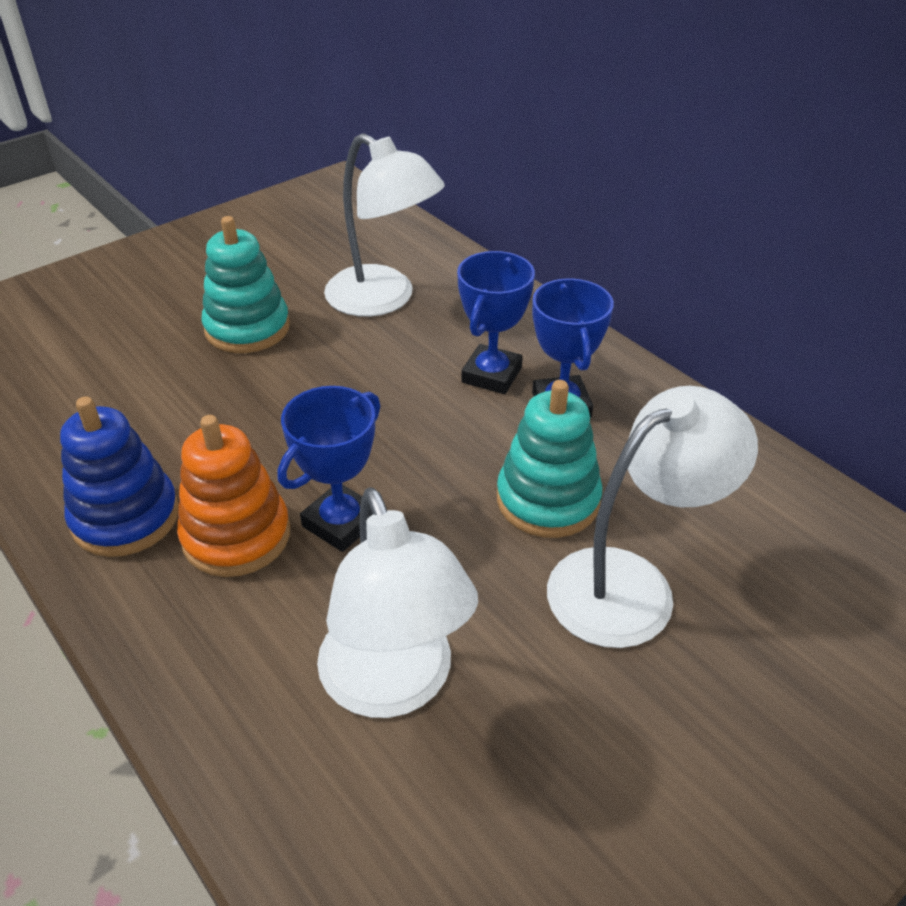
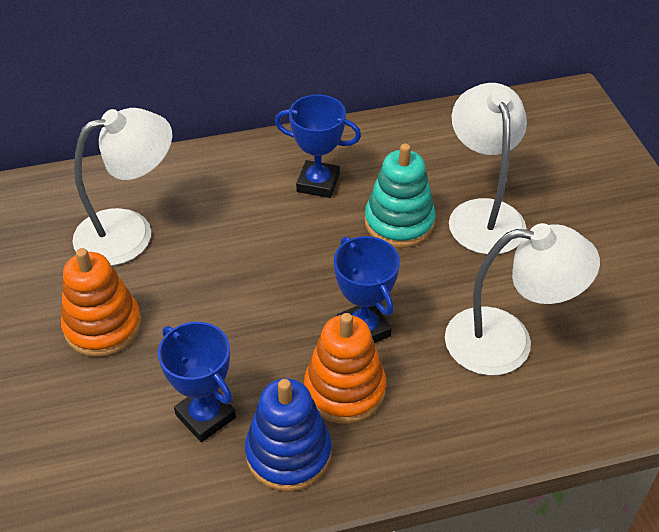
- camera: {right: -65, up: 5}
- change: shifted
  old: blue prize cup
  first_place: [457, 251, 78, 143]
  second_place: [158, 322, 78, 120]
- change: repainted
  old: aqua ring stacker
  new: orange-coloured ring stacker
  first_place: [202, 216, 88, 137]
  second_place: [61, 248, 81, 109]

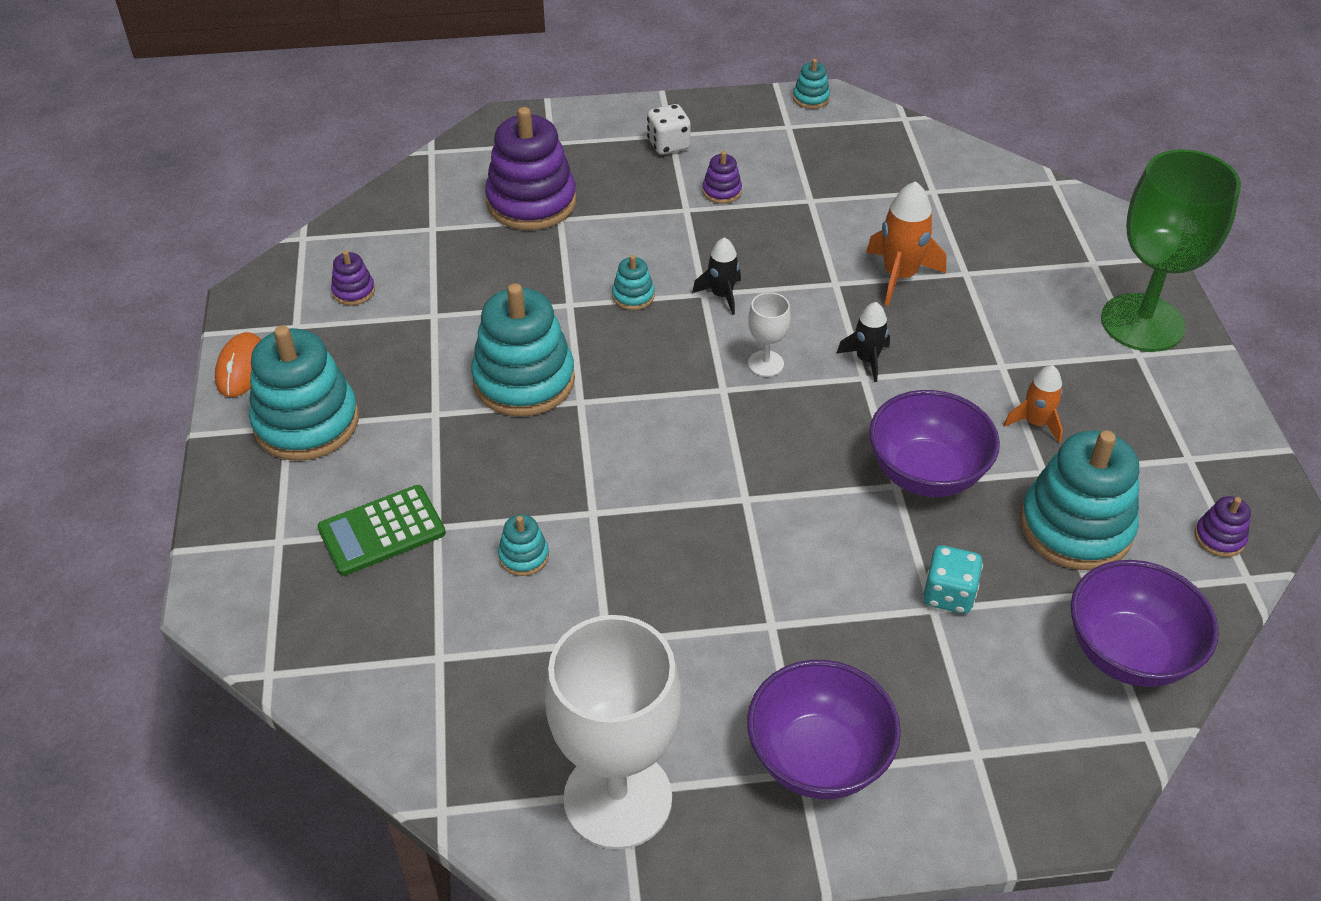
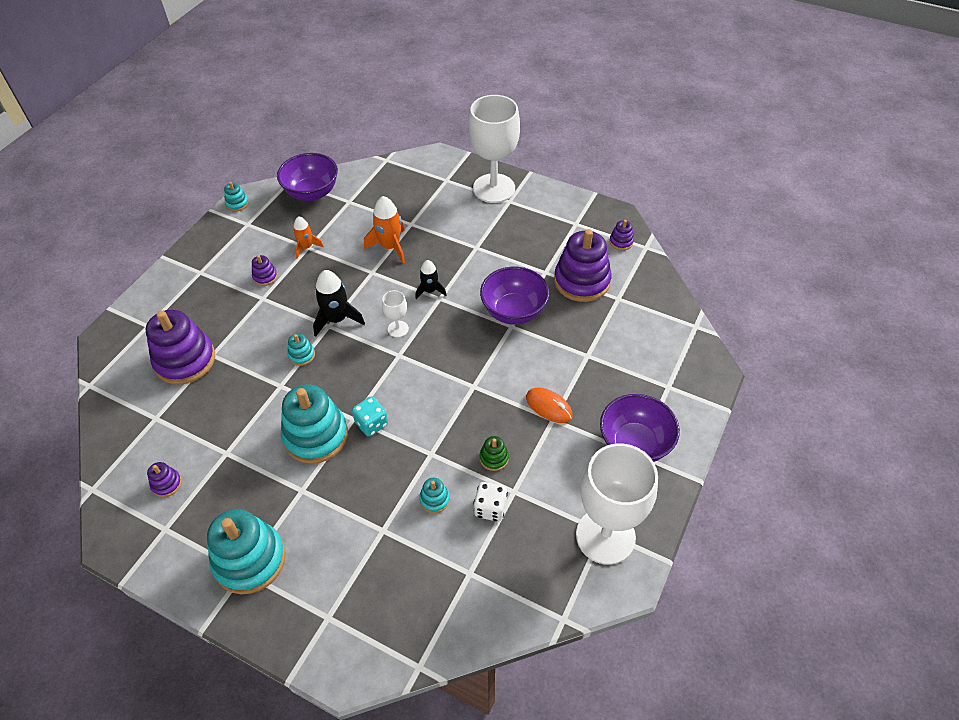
- camera: {right: -55, up: 5}
- change: gone
  old: emerald calculator
  first_place: [318, 485, 128, 91]
- change: new
  new: emerald ring stacker
  second_place: [480, 436, 29, 35]
- change: shifted
  old: orange-coloured computer mouse
  first_place: [215, 332, 46, 65]
  second_place: [526, 388, 47, 35]
- change: shifted
  old: white die
  first_place: [647, 104, 44, 51]
  second_place: [474, 482, 34, 39]
- change: shifted
  old: aqua die
  first_place: [923, 545, 60, 69]
  second_place: [352, 396, 36, 40]
- change: shifted
  old: orange-coloured rocket
  first_place: [1004, 365, 59, 78]
  second_place: [293, 216, 31, 43]
- change: shifted
  old: violet deep dish
  first_place: [1071, 560, 148, 127]
  second_place: [277, 153, 61, 48]
- change: repainted
  old: aqua ring stacker
  new: violet ring stacker
  first_place: [1020, 430, 119, 140]
  second_place: [554, 229, 58, 73]
- change: repainted
  old: emerald goblet
  new: white goblet
  first_place: [1101, 149, 140, 203]
  second_place: [468, 95, 52, 108]
- change: scaled
  old: jet-black rocket
  first_place: [692, 237, 49, 78]
  second_place: [313, 270, 52, 67]
  factor: 1.59

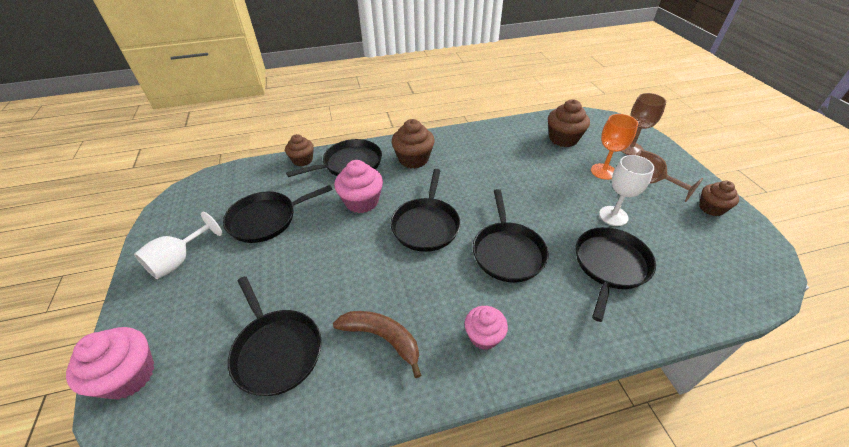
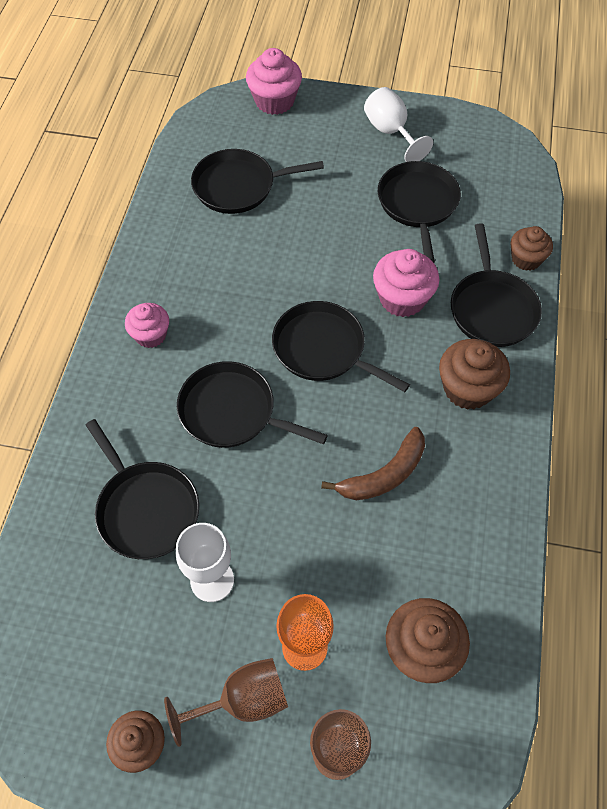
- camera: {right: 115, up: 15}
- change: shifted
  old: brown banana fruit
  first_place: [333, 311, 88, 67]
  second_place: [321, 427, 104, 73]

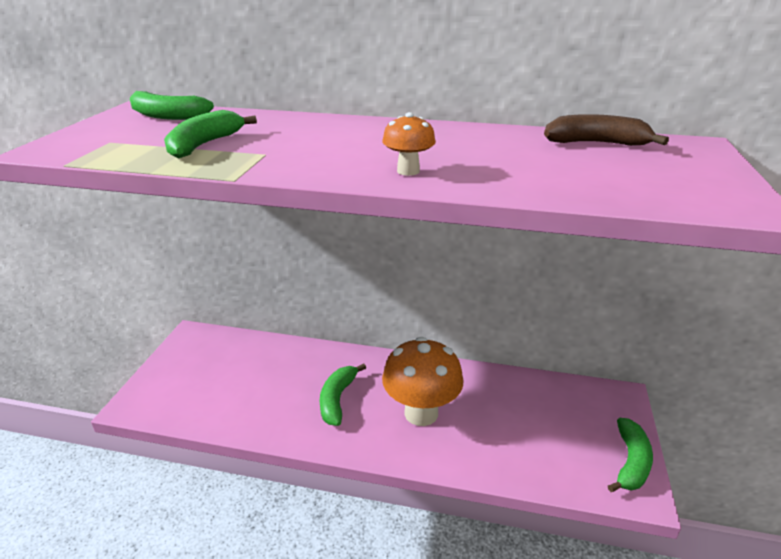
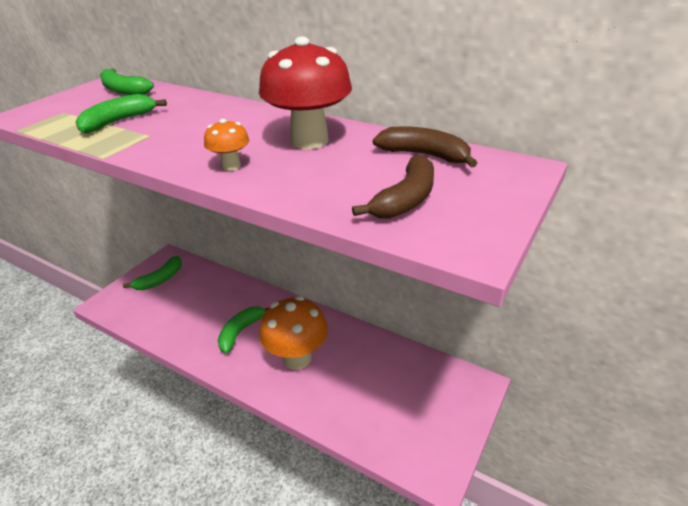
- camera: {right: 20, up: 5}
- change: new
  new: scarlet fungus
  second_place: [259, 37, 93, 112]
- change: new
  new: brown banana fruit
  second_place: [352, 155, 82, 64]
- change: shifted
  old: emerald banana fruit
  first_place: [608, 418, 45, 74]
  second_place: [123, 256, 59, 34]

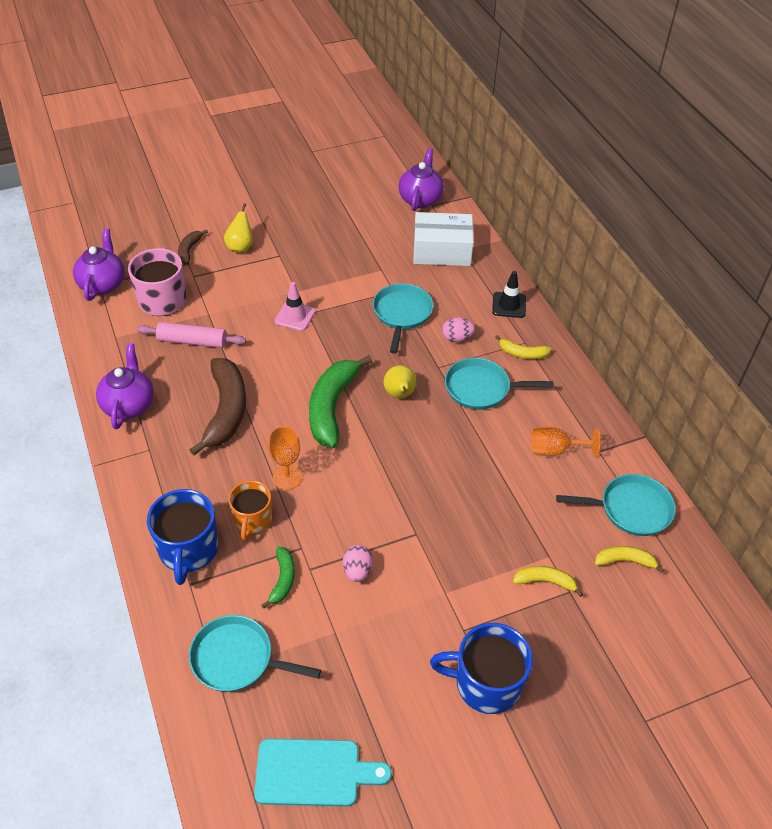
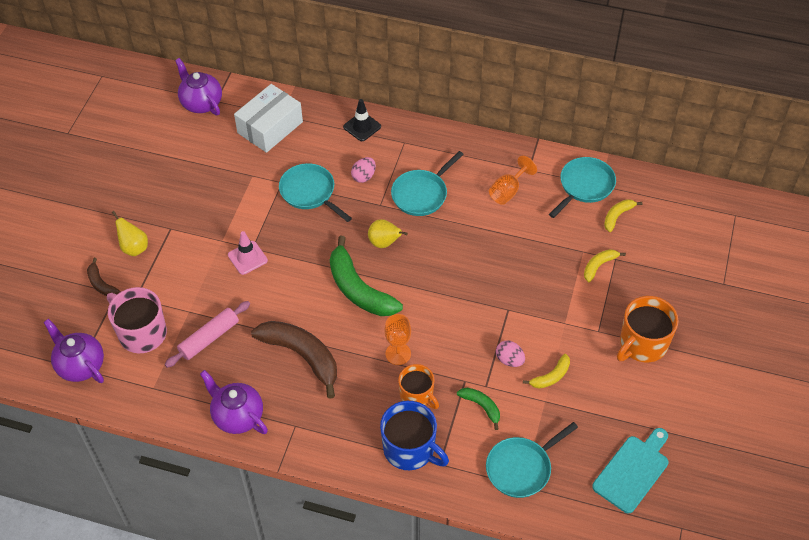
- camera: {right: -50, up: 5}
- change: shifted
  old: golden banana fruit
  first_place: [495, 335, 57, 24]
  second_place: [523, 354, 47, 35]
- change: repainted
  old: blue tea mug
  new: orange-coloured tea mug
  first_place: [430, 623, 103, 91]
  second_place: [617, 296, 61, 66]

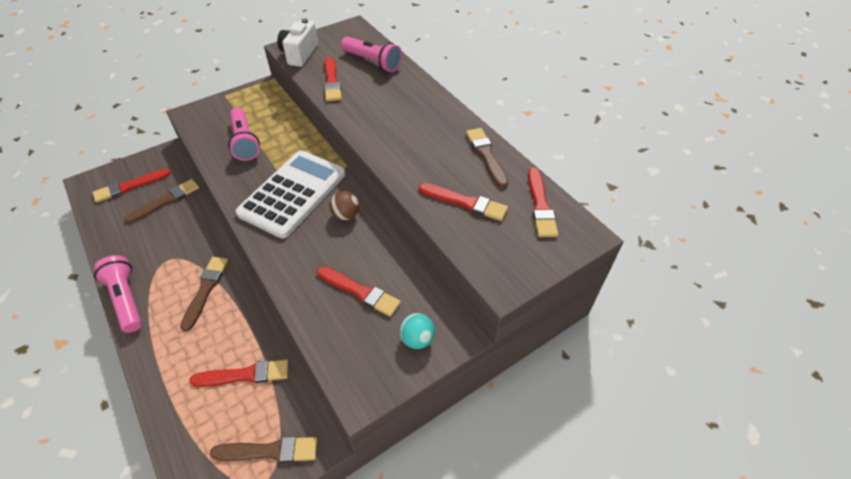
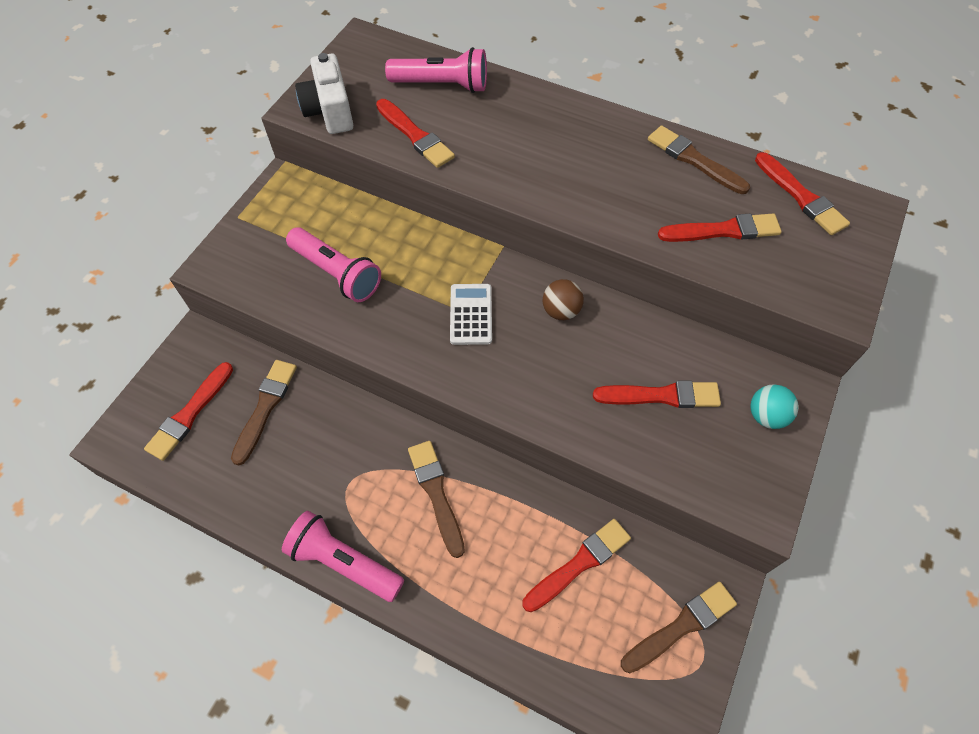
- camera: {right: -30, up: 10}
- change: scaled
  old: white calculator
  first_place: [236, 150, 109, 88]
  second_place: [450, 284, 42, 61]
  factor: 0.47

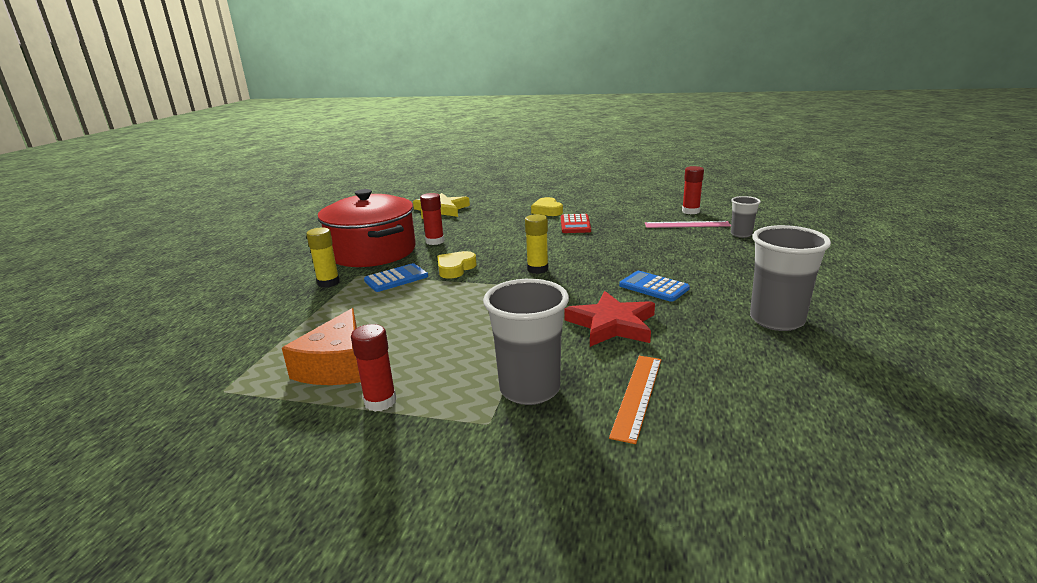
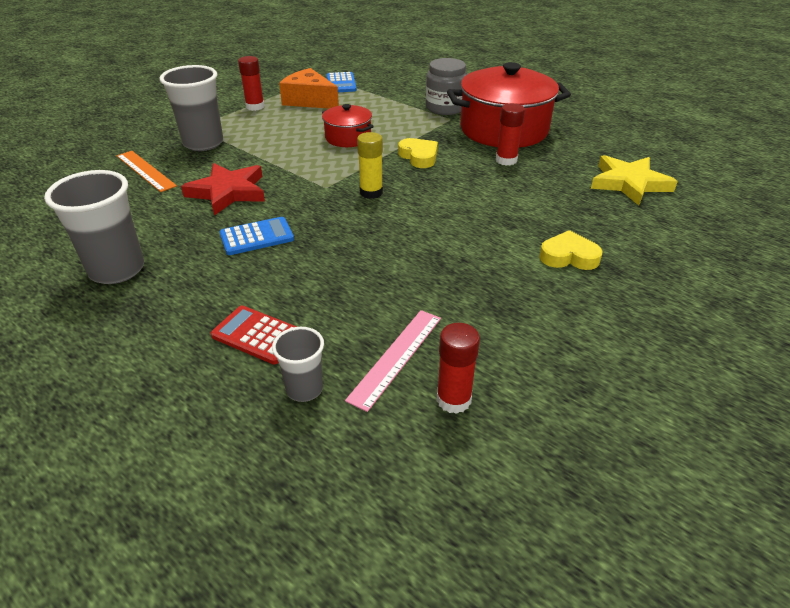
- camera: {right: 115, up: 15}
- change: new
  new: scarlet stockpot
  second_place: [322, 104, 52, 43]
- change: shifted
  old: blue calculator
  first_place: [364, 263, 64, 29]
  second_place: [327, 72, 30, 20]
- change: shifted
  old: scarlet calculator
  first_place: [561, 214, 30, 19]
  second_place: [211, 306, 86, 58]
- change: swapped
  old: golden glue stick
  new: gray preserve jar
  first_place: [306, 228, 34, 60]
  second_place: [426, 58, 41, 57]

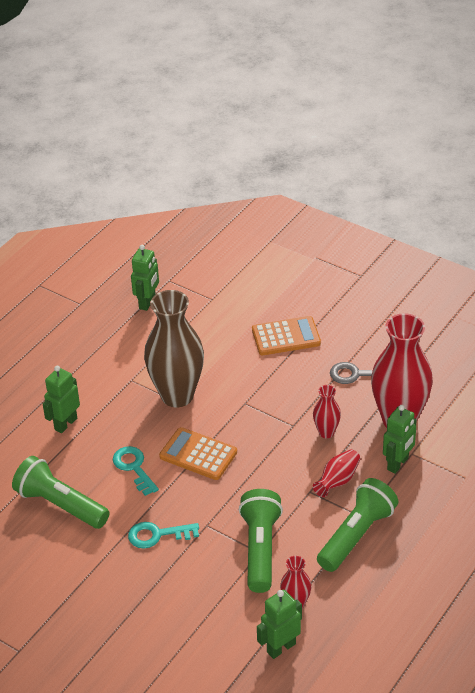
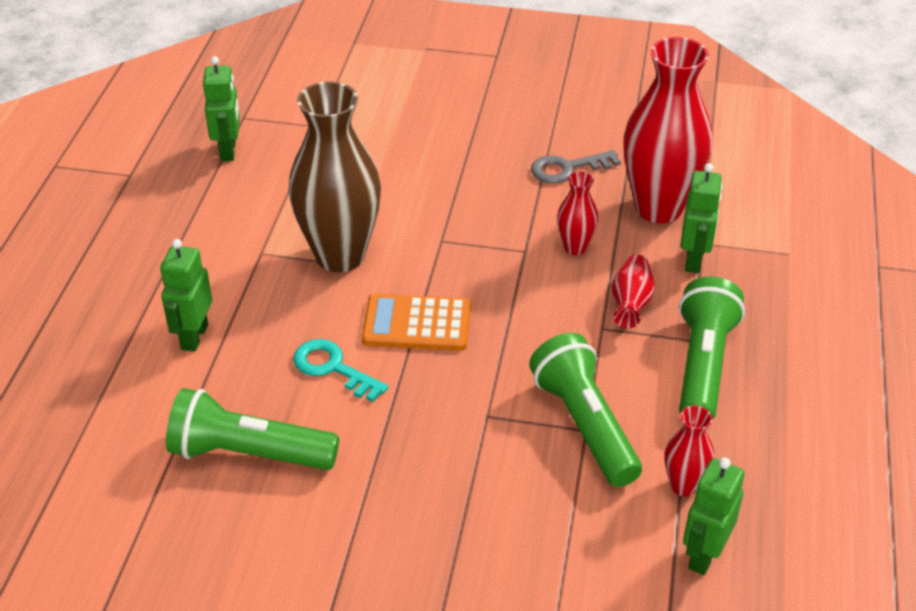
- camera: {right: -25, up: 0}
- change: gone
  old: aqua latchkey
  first_place: [128, 522, 71, 26]
- change: gone
  old: orange-coloured calculator
  first_place: [252, 316, 69, 39]

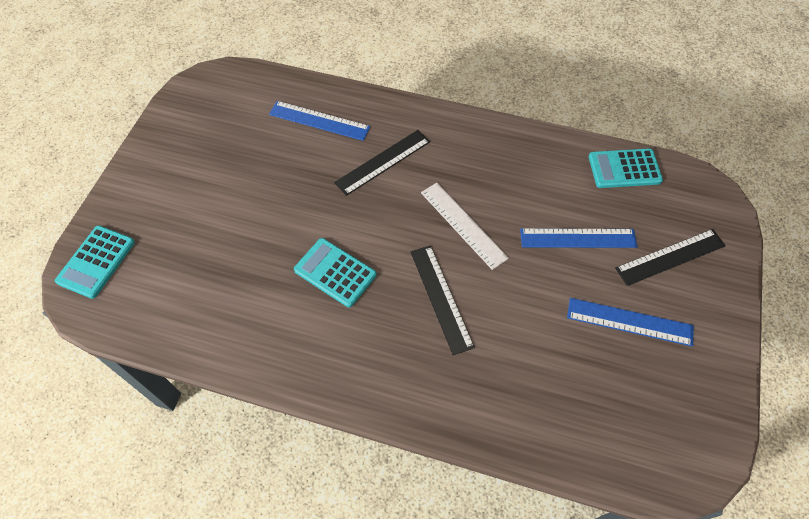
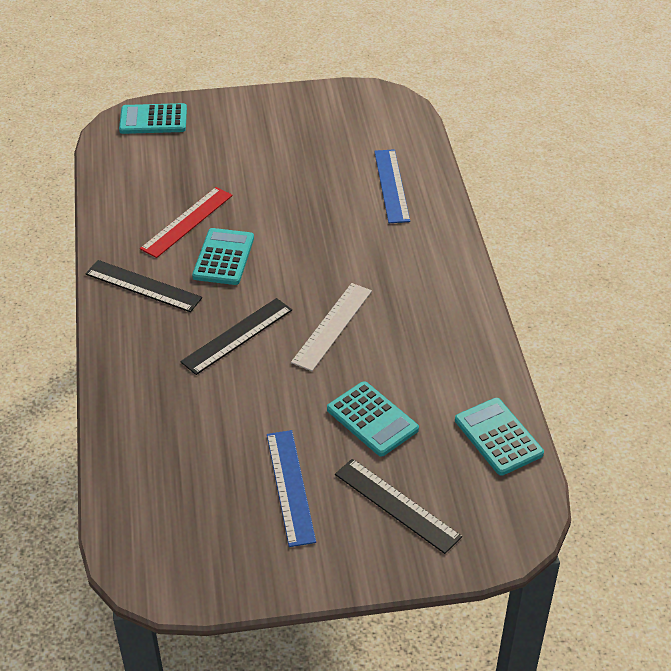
- camera: {right: 65, up: -15}
- change: new
  new: scarlet straightedge
  second_place: [140, 187, 93, 71]
- change: shifted
  old: jet-black straightedge
  first_place: [334, 130, 96, 66]
  second_place: [85, 260, 117, 52]
- change: swapped
  old: blue straightedge
  new: aqua calculator
  first_place: [520, 228, 117, 20]
  second_place: [327, 381, 92, 75]

